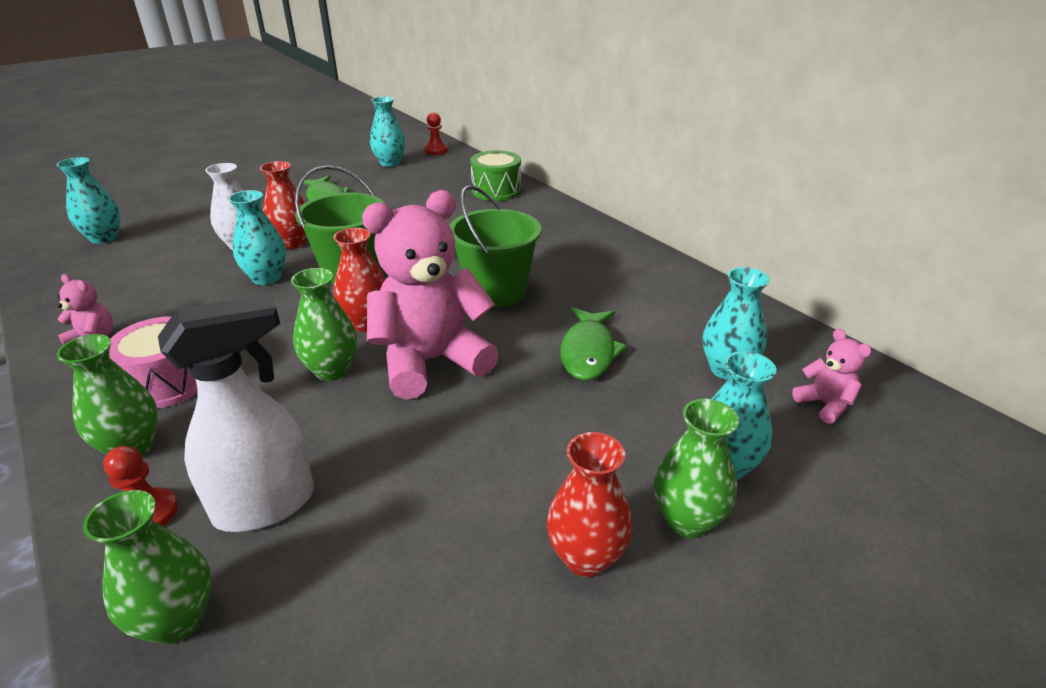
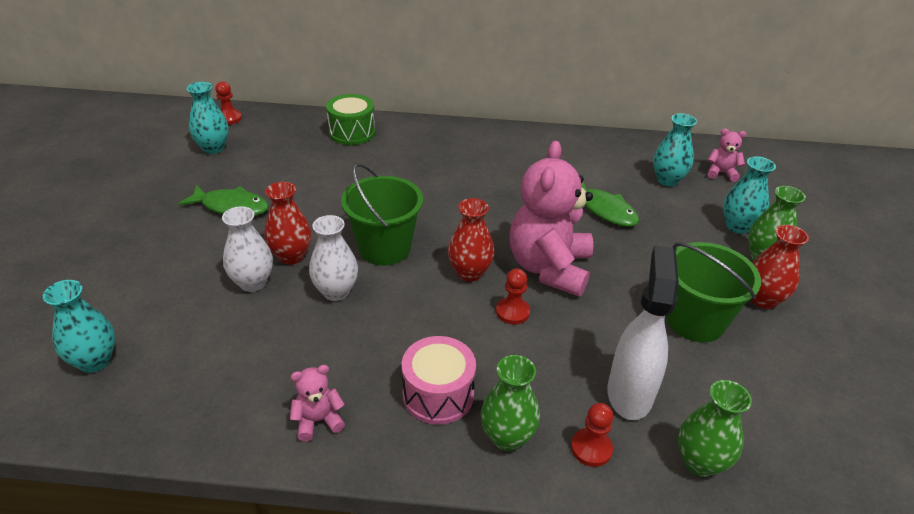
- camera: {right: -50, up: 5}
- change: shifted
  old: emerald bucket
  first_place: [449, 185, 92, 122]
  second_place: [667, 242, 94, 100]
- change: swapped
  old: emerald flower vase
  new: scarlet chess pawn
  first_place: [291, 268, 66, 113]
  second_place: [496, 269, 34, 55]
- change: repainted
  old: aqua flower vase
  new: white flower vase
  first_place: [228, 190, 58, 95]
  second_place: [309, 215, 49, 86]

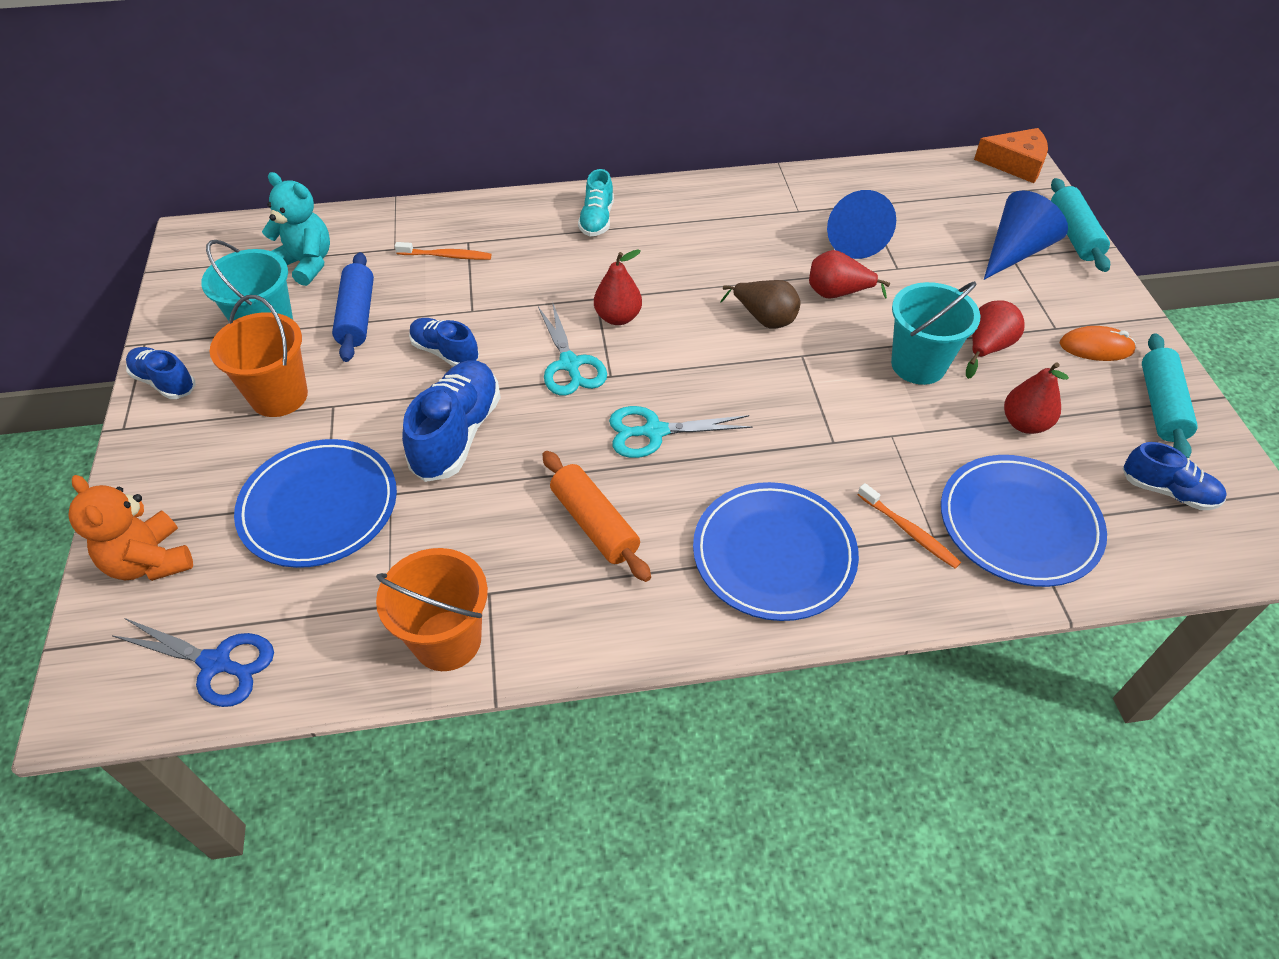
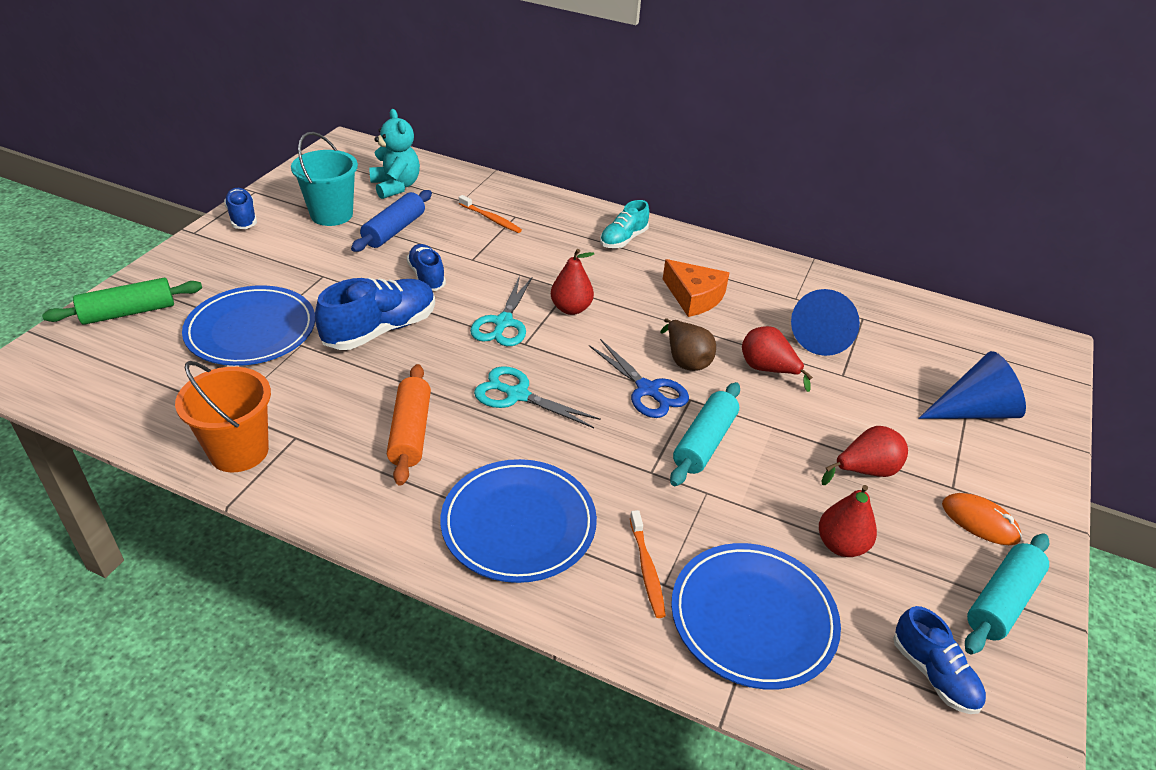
- camera: {right: 30, up: -10}
- change: gone
  old: orange-coloured bucket
  first_place: [210, 295, 98, 122]
- change: gone
  old: aqua bucket
  first_place: [891, 281, 90, 104]
- change: shifted
  old: blue pair of scissors
  first_place: [113, 618, 161, 89]
  second_place: [589, 339, 100, 79]
- change: shifted
  old: orange-coloured piece of cheese
  first_place: [974, 128, 74, 55]
  second_place: [663, 259, 66, 58]
- change: shifted
  old: aqua dough roller
  first_place: [1051, 178, 59, 94]
  second_place: [670, 382, 70, 104]
- change: swapped
  old: orange-coloured teddy
  new: emerald dough roller
  first_place: [69, 475, 124, 106]
  second_place: [42, 278, 160, 47]

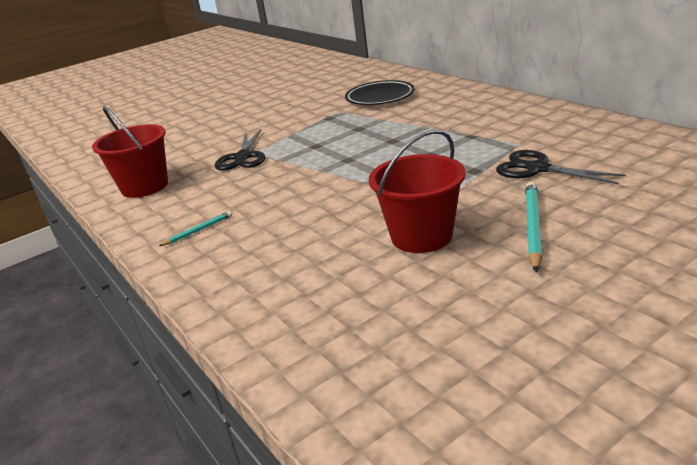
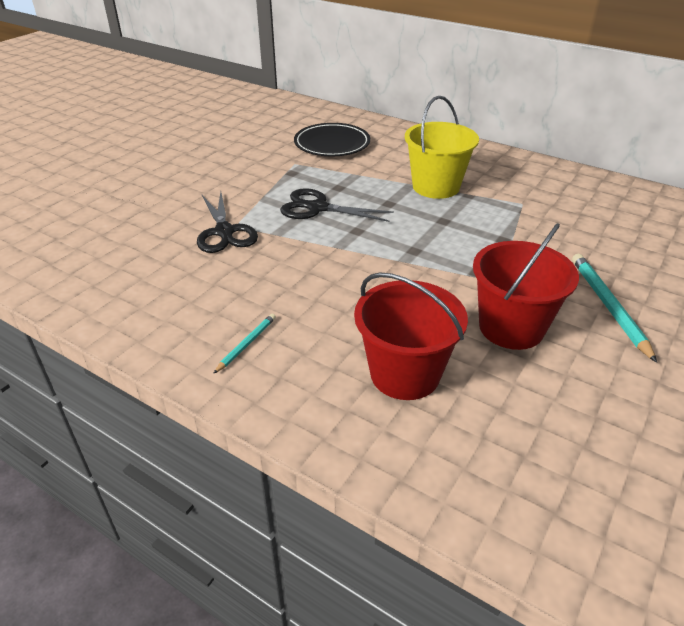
- camera: {right: -25, up: 10}
- change: new
  new: golden bucket
  second_place: [405, 96, 74, 103]
- change: shifted
  old: scarlet bucket
  first_place: [92, 106, 76, 92]
  second_place: [354, 272, 114, 128]
- change: shifted
  old: jet-black pair of scissors
  first_place: [496, 150, 130, 34]
  second_place: [280, 188, 114, 34]

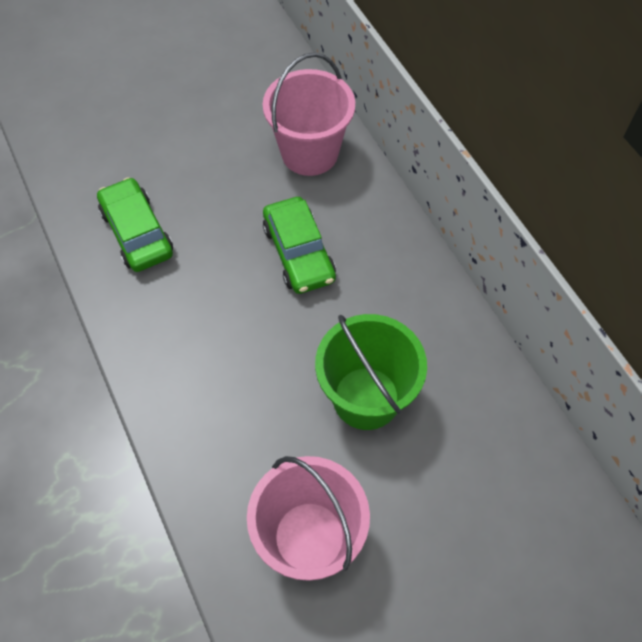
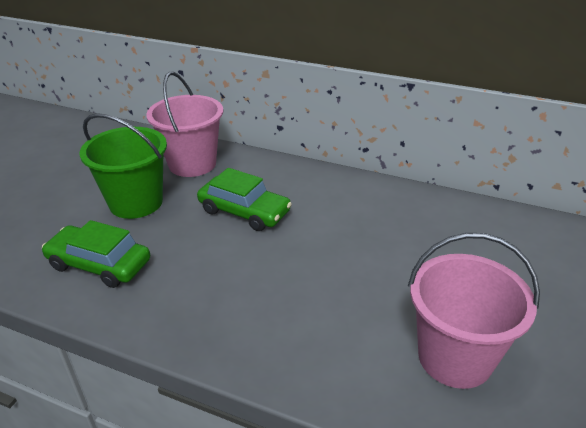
- camera: {right: -40, up: -25}
- change: shifted
  old: emerald bucket
  first_place: [315, 314, 112, 116]
  second_place: [80, 113, 87, 106]

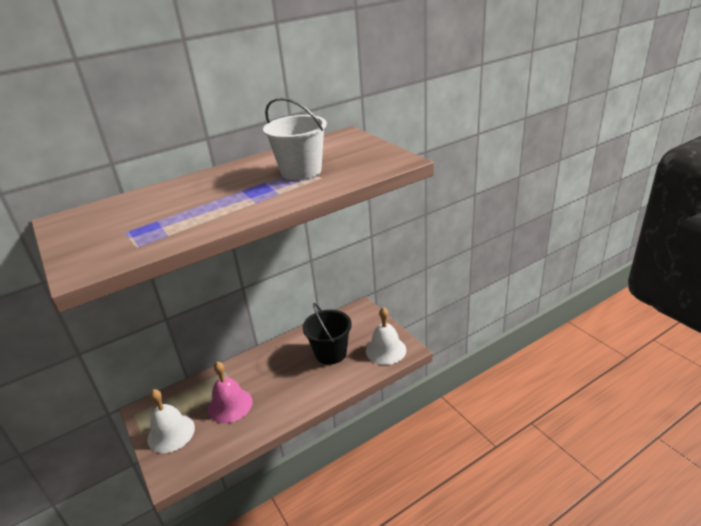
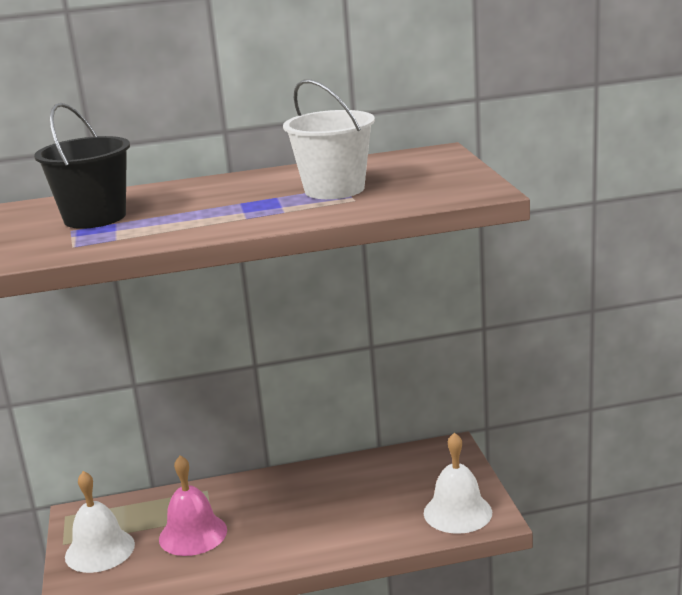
- camera: {right: 20, up: -10}
- change: shifted
  old: jet-black bucket
  first_place: [303, 303, 49, 62]
  second_place: [34, 103, 96, 126]

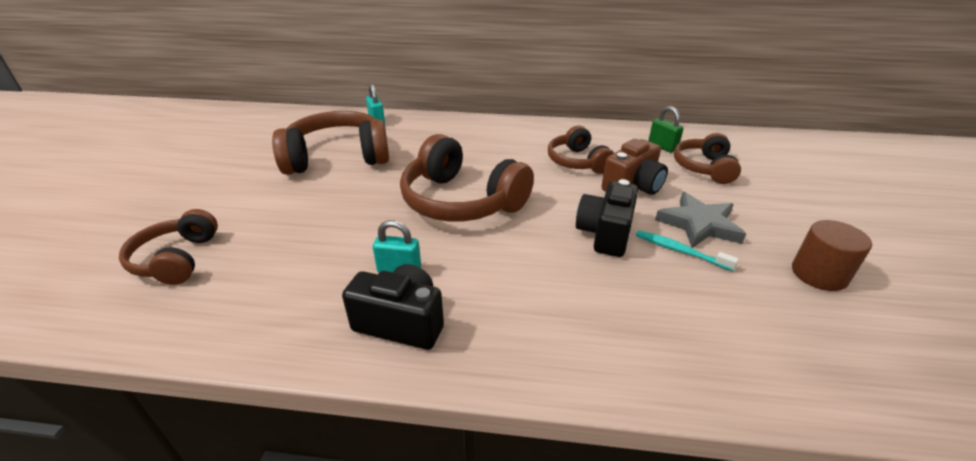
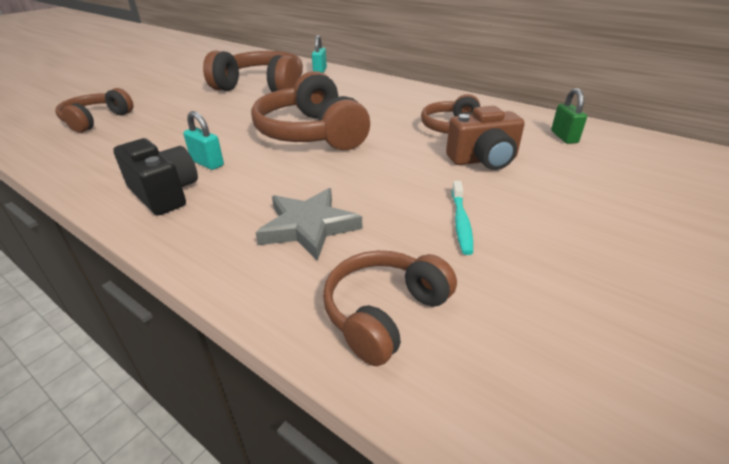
- camera: {right: 30, up: 0}
- change: gone
  old: jet-black camera
  first_place: [576, 179, 62, 78]
- change: gone
  old: brown solid cylinder
  first_place: [792, 220, 80, 71]
- change: shifted
  old: gray star shape
  first_place: [655, 192, 91, 56]
  second_place: [255, 188, 107, 73]
- change: shifted
  old: brown headphones
  first_place: [674, 133, 67, 51]
  second_place: [323, 251, 134, 115]
- change: rotated
  old: aqua toothbrush
  first_place: [636, 230, 103, 41]
  second_place: [452, 181, 21, 74]
  degrees: -150

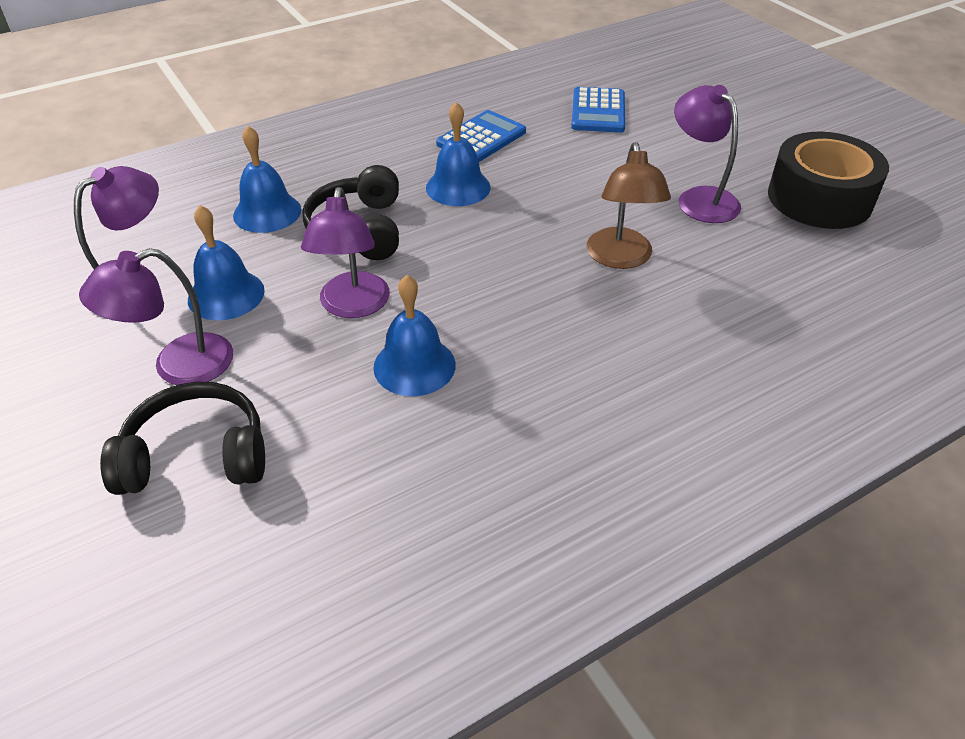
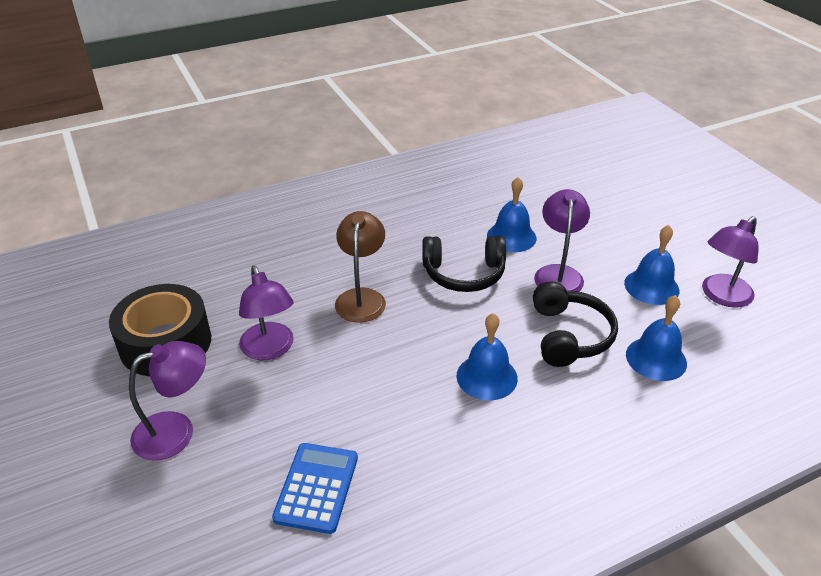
- camera: {right: -175, up: -5}
- change: gone
  old: blue calculator
  first_place: [436, 110, 90, 52]
- change: shifted
  old: violet reading lamp
  first_place: [79, 248, 154, 137]
  second_place: [129, 341, 77, 119]
- change: shifted
  old: jet-black headphones
  first_place: [100, 382, 165, 113]
  second_place: [422, 236, 84, 56]

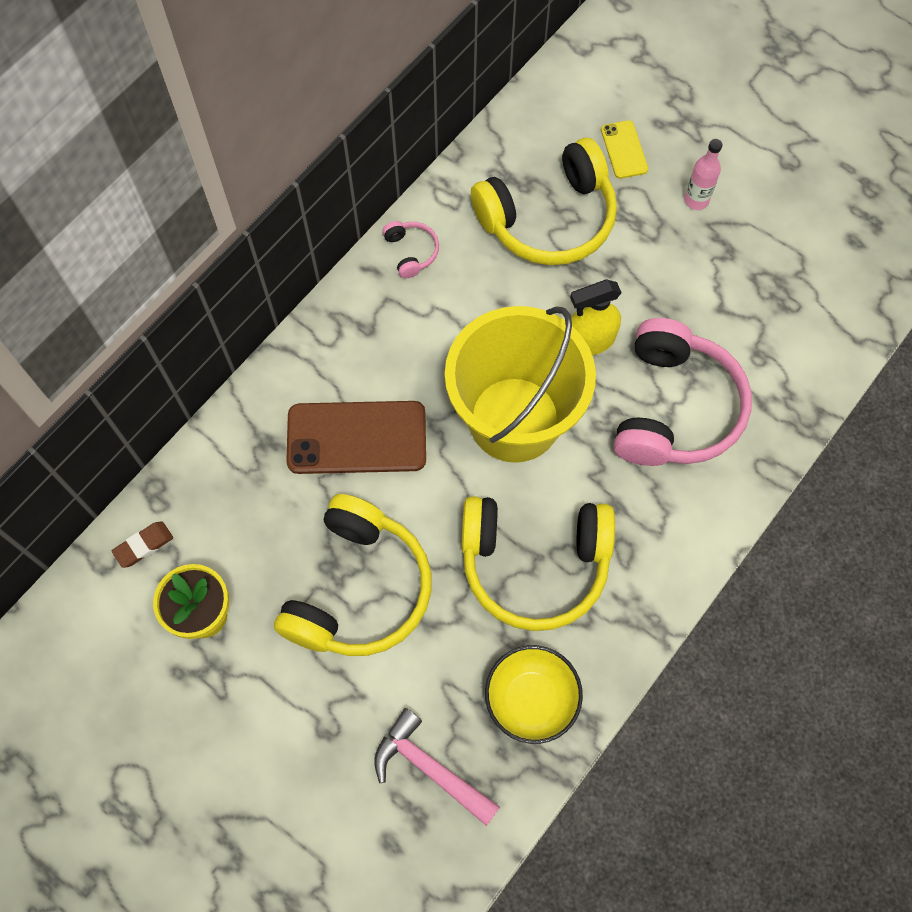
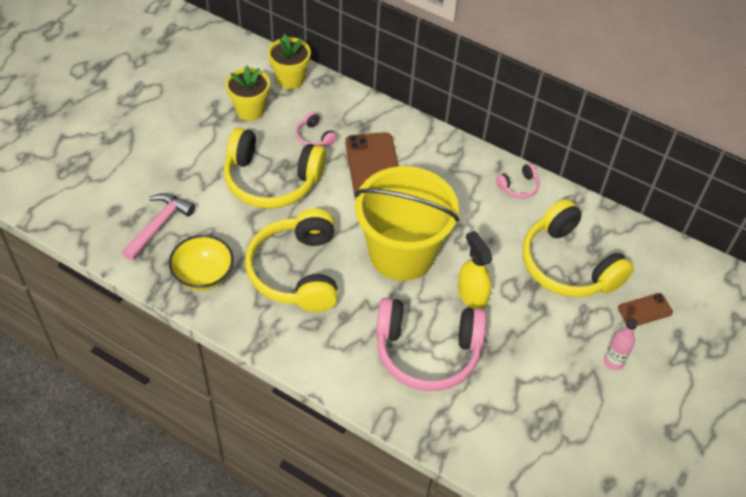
- camera: {right: 80, up: -15}
- change: new
  new: rosy headphones
  second_place: [295, 112, 42, 34]
- change: swapped
  old: brown pencil eraser
  new: golden potted plant
  first_place: [112, 521, 61, 47]
  second_place: [268, 34, 43, 55]
- change: repainted
  old: golden smartphone
  new: brown smartphone
  first_place: [601, 120, 47, 59]
  second_place: [618, 293, 55, 33]

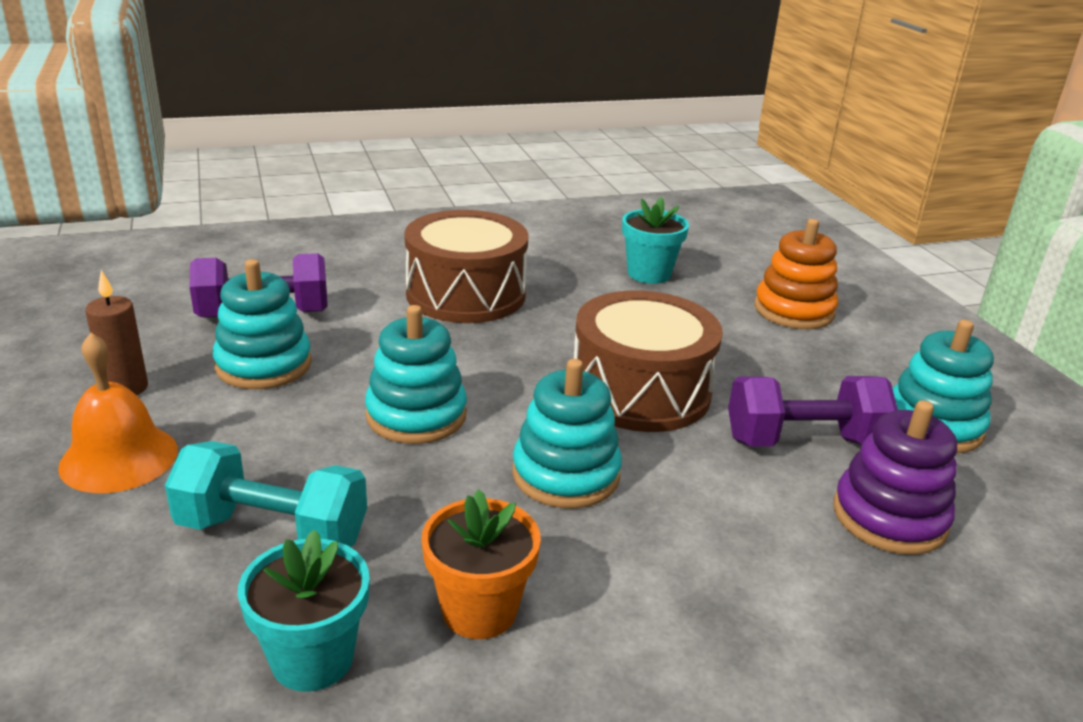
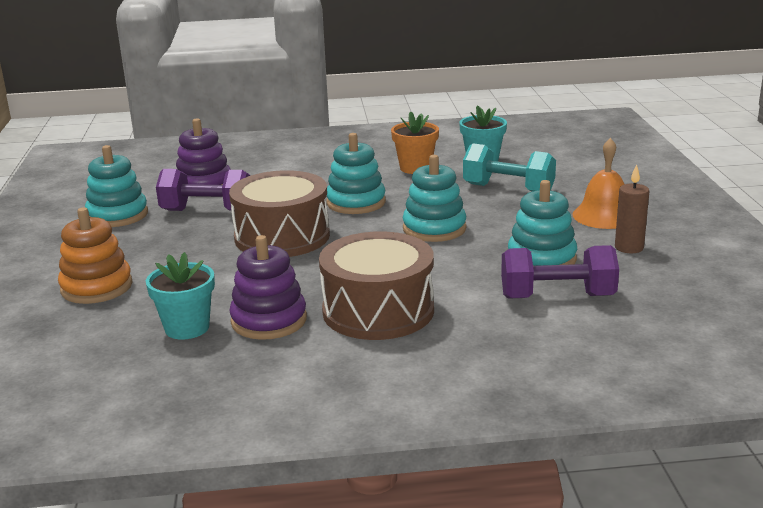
- camera: {right: -165, up: -5}
- change: new
  new: violet ring stacker
  second_place: [229, 235, 78, 105]

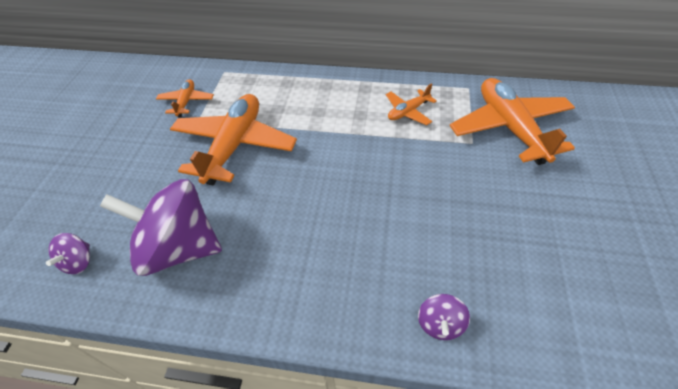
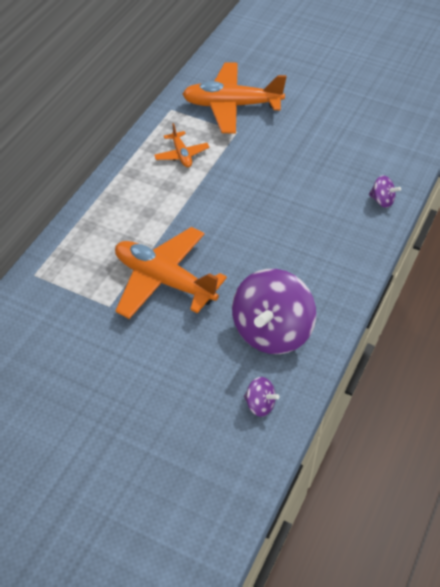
- camera: {right: -75, up: 0}
- change: gone
  old: orange-coloured plane
  first_place: [156, 79, 58, 39]

